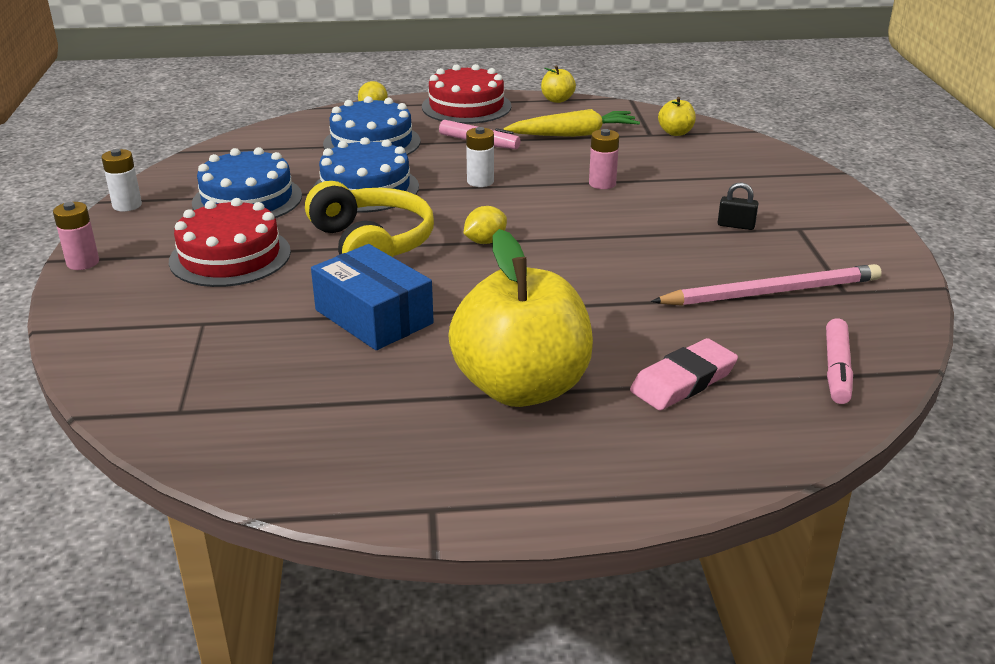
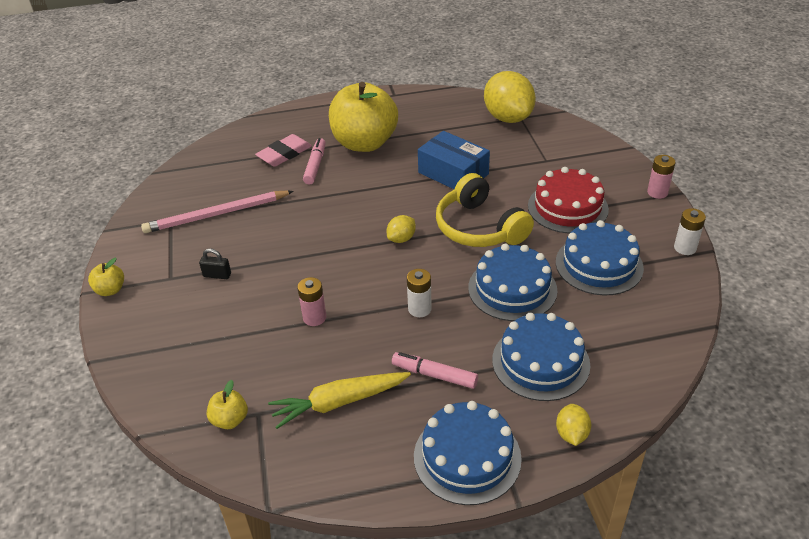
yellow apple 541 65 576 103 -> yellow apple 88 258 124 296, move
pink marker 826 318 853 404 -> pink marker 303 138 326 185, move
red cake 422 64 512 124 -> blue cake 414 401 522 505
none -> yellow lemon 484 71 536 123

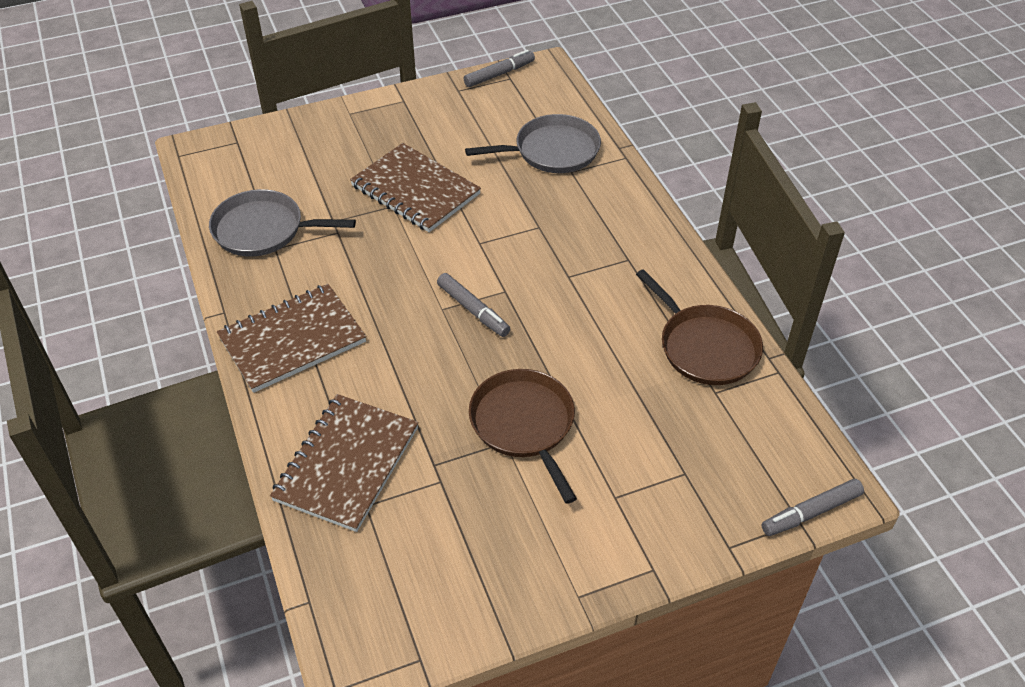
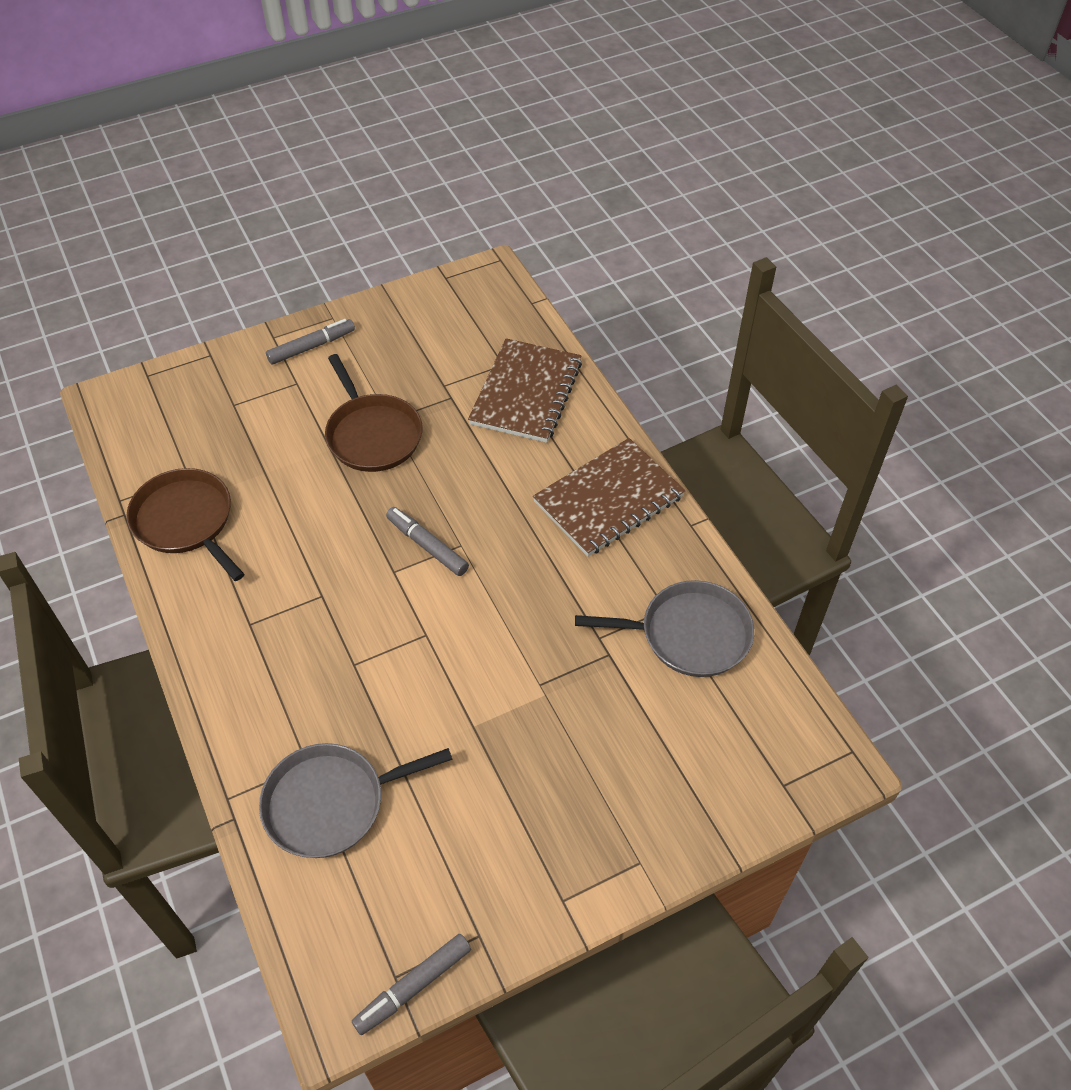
grey marker 762 479 864 536 -> grey marker 266 319 355 365, move
brown notebook 350 143 481 232 -> none

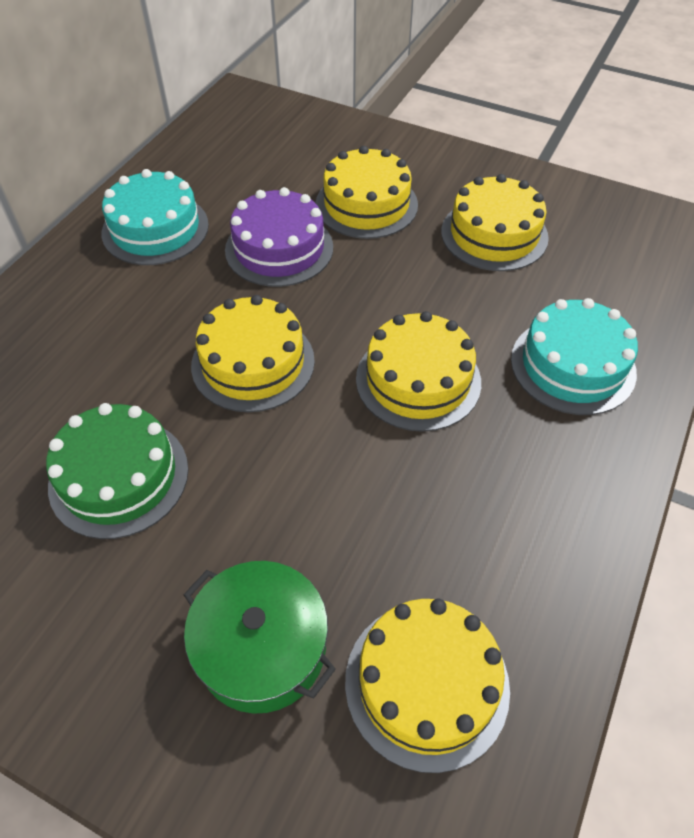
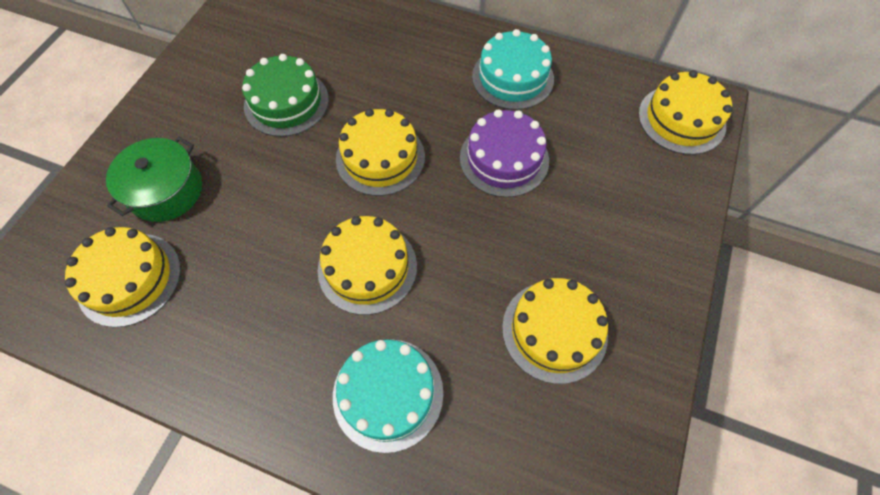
yellow cake 316 146 418 239 -> yellow cake 638 70 732 155, move

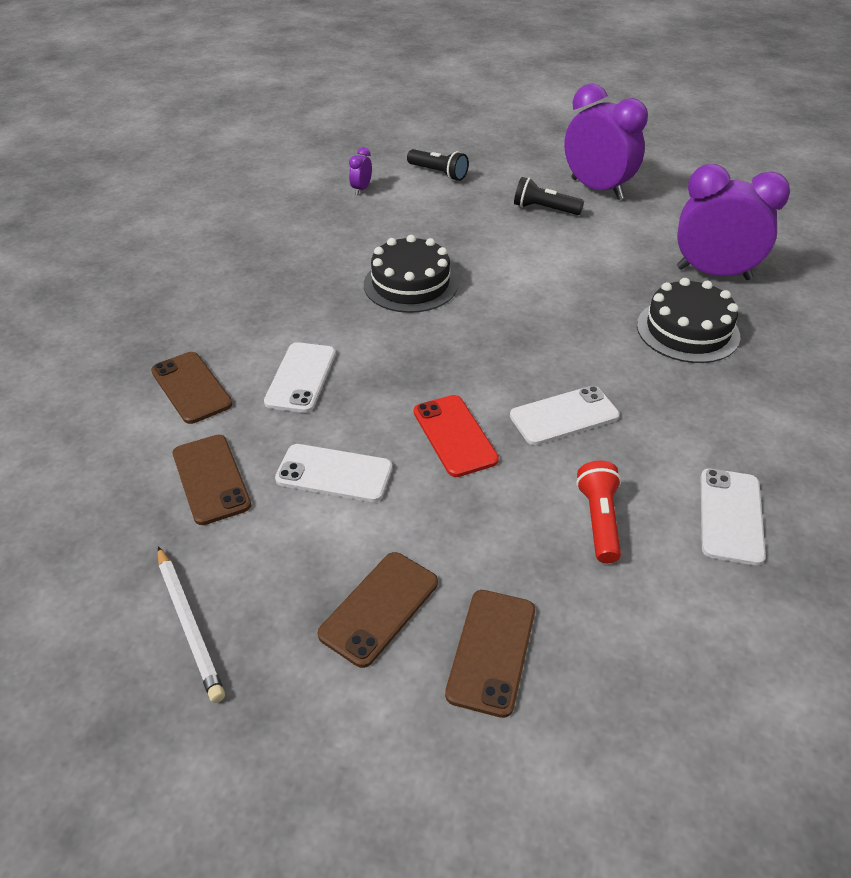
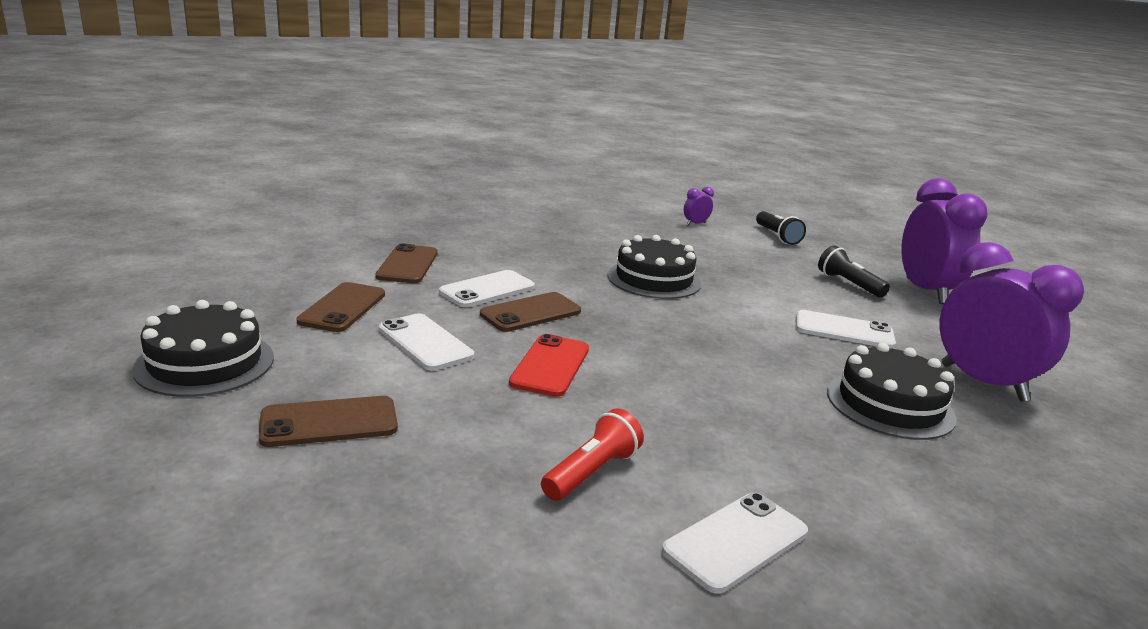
white pencil 158 546 225 703 -> black cake 132 300 274 397
brown phone 445 590 535 718 -> brown phone 480 292 581 332, move
white phone 510 386 619 445 -> white phone 796 310 896 348, move

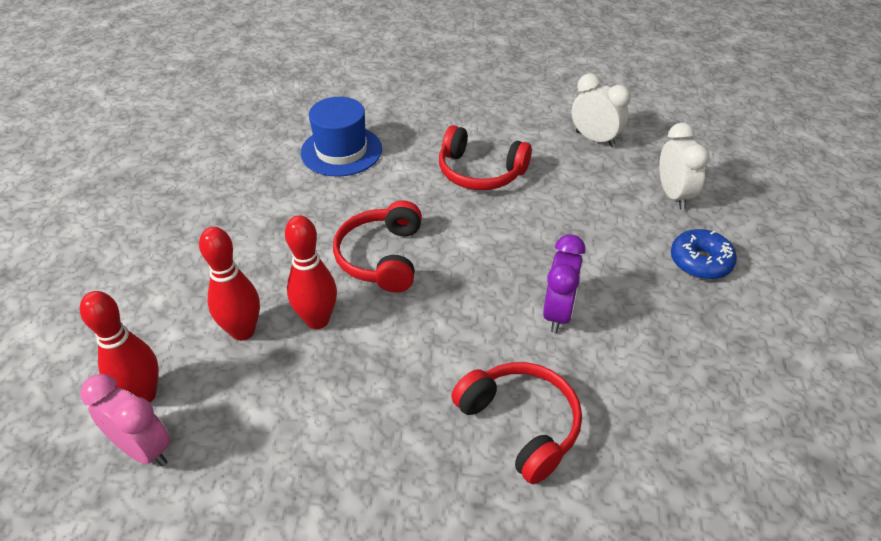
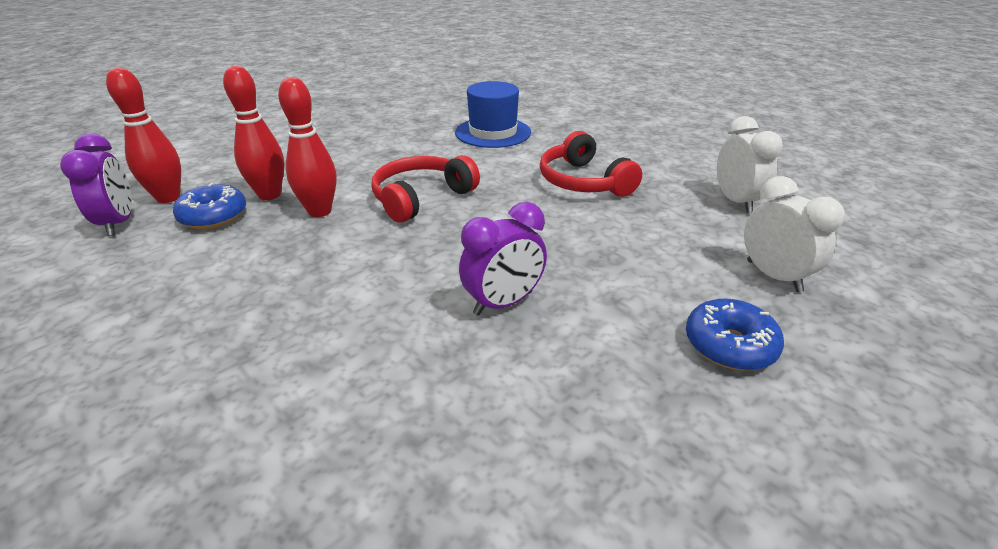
pink clock 80 374 171 466 -> purple clock 60 133 132 236
none -> blue donut 173 183 246 229
white clock 659 123 710 210 -> white clock 744 176 845 292, 60 degrees counterclockwise
red headphones 451 362 582 484 -> none

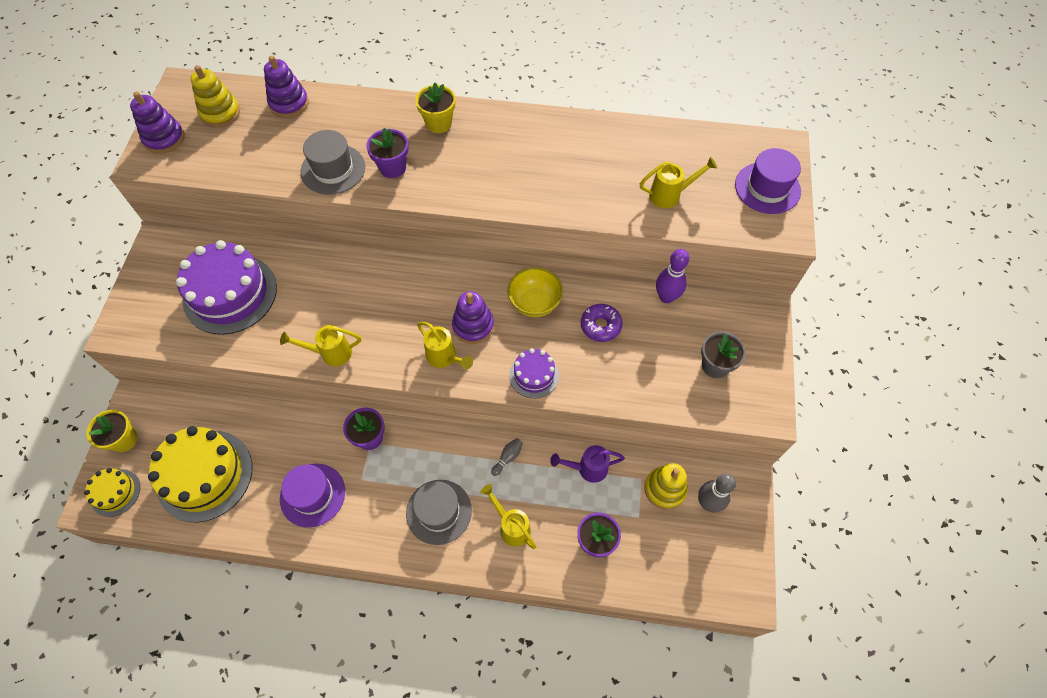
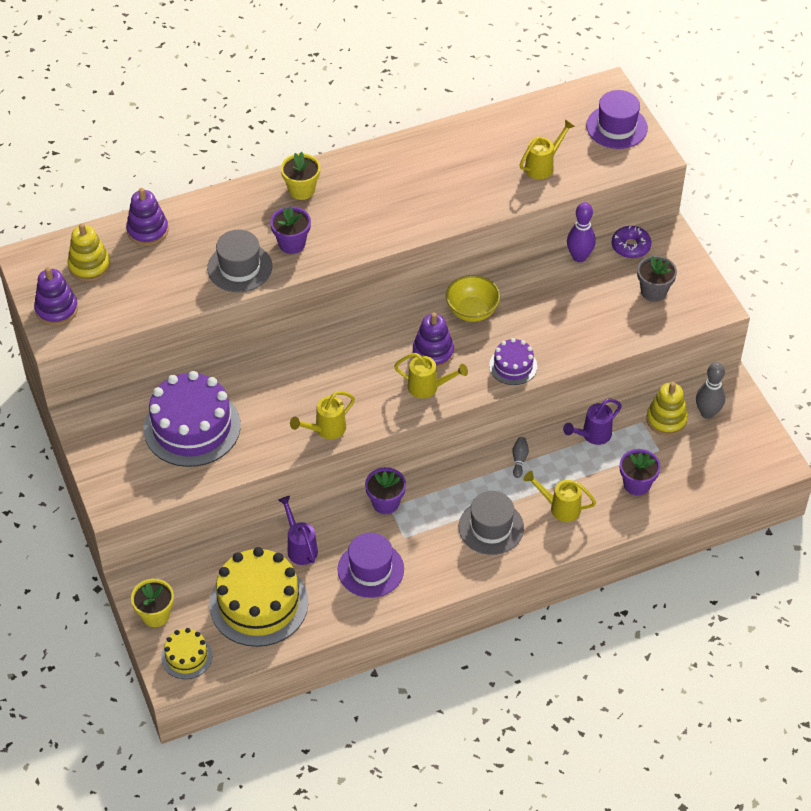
none -> purple watering can 278 496 318 565
purple donut 581 304 623 342 -> purple donut 612 226 651 258, move

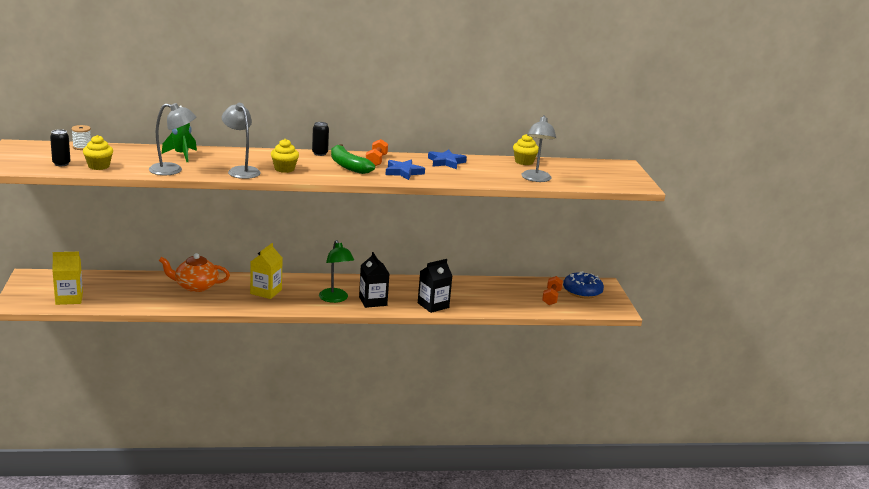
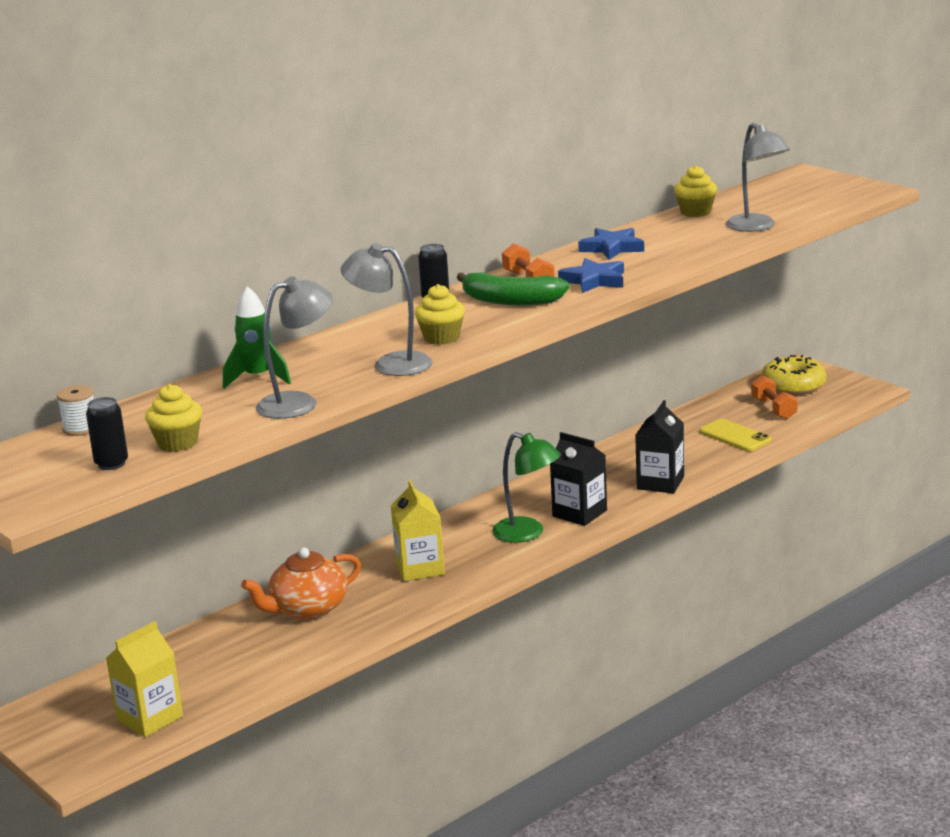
none -> yellow phone 700 419 772 451
blue donut 563 272 604 299 -> yellow donut 761 355 826 395

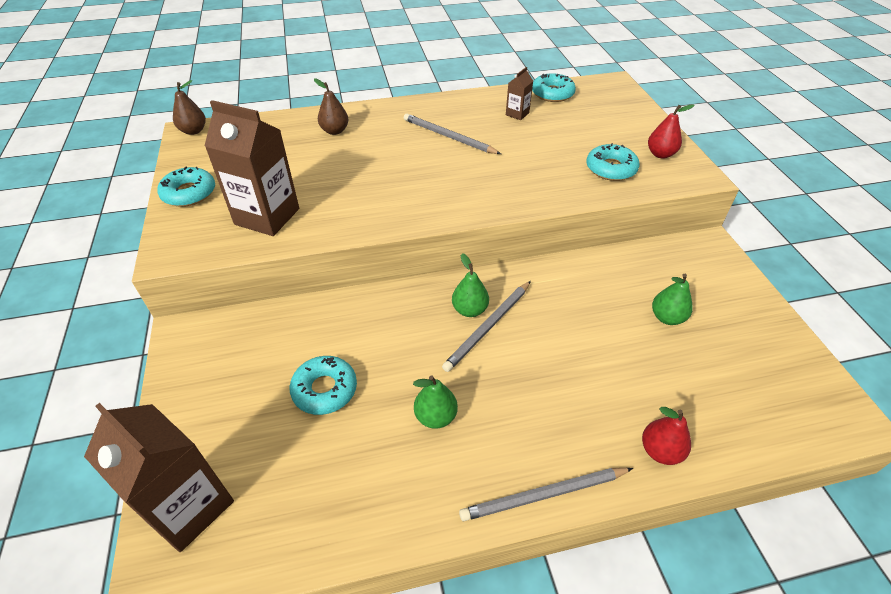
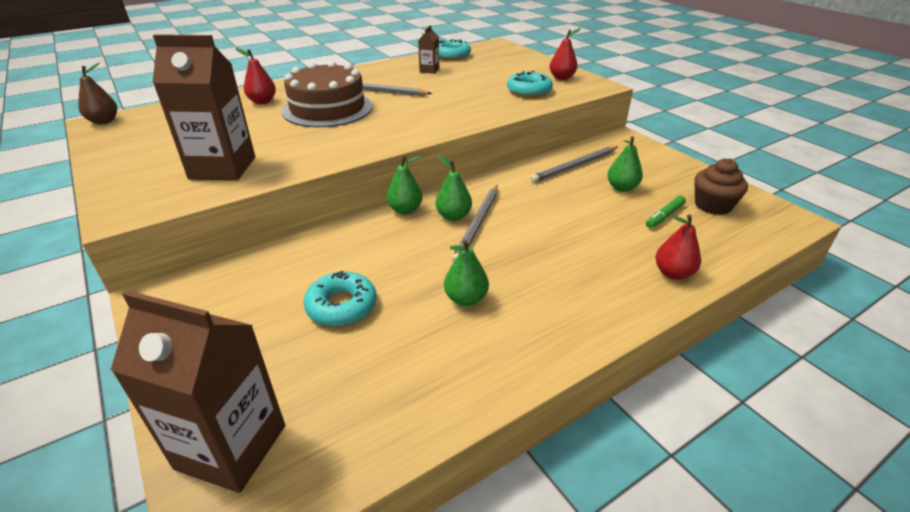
brown pear 314 79 349 135 -> red pear 236 48 276 104
none -> brown cake 282 61 373 127
none -> green pear 386 156 422 214
grey pencil 459 468 633 521 -> grey pencil 531 146 617 183, move
none -> green marker 646 196 686 228
none -> brown cupcake 695 158 748 215
turquoise donut 157 167 215 207 -> none

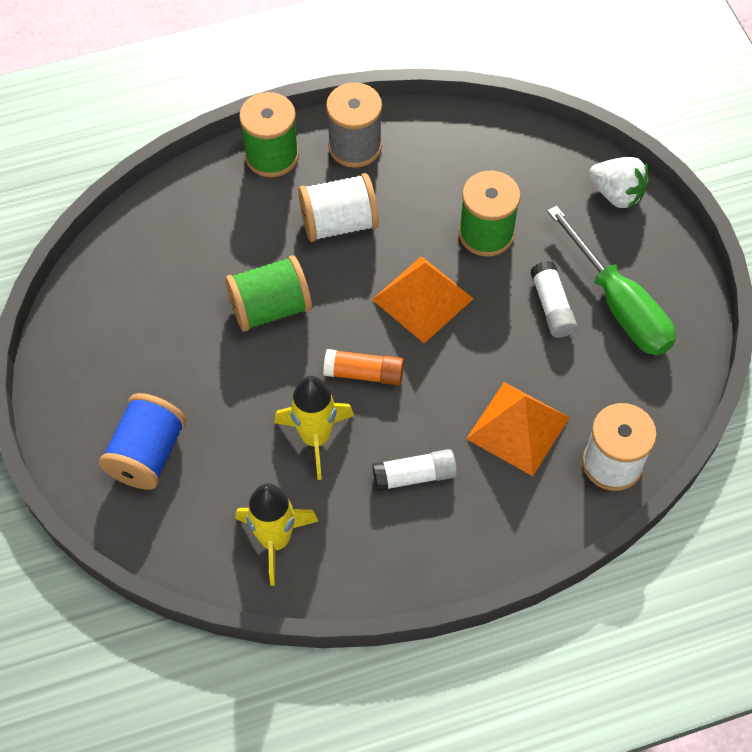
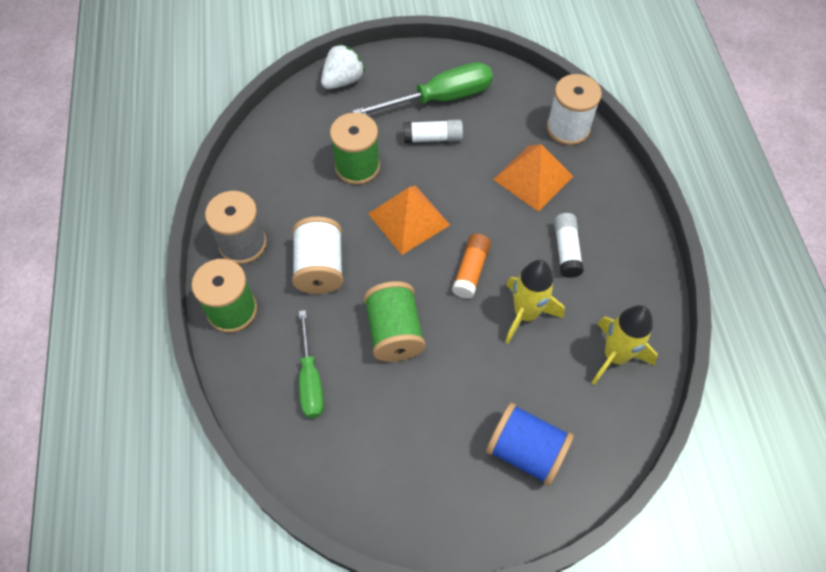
none -> green screwdriver 299 310 324 418

